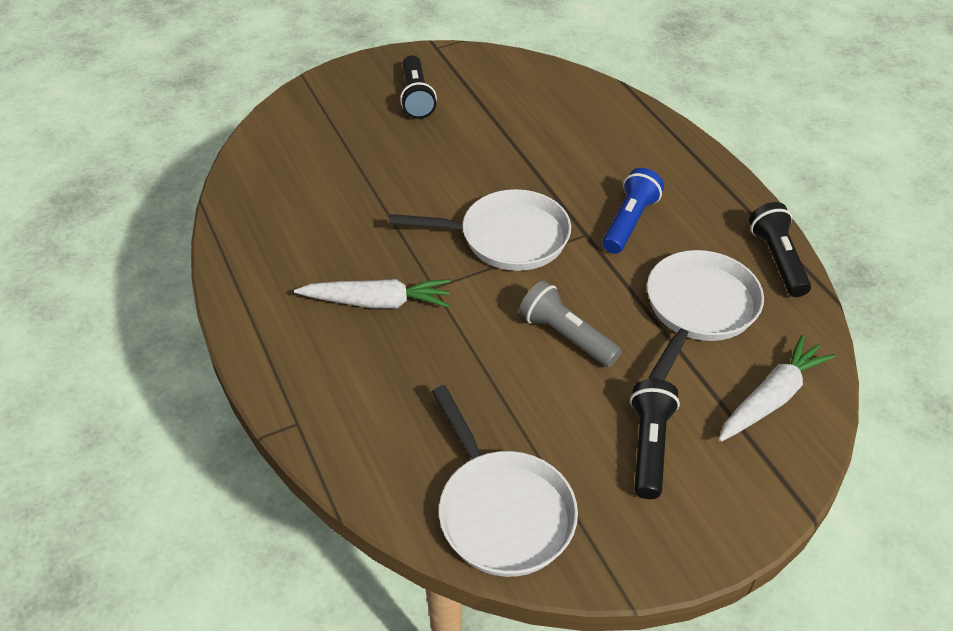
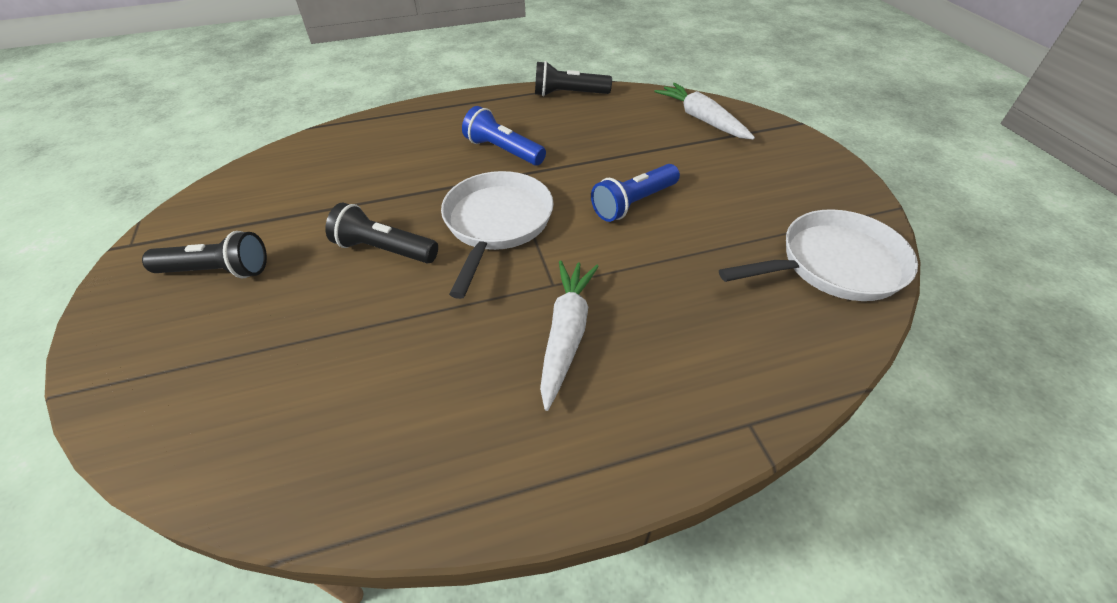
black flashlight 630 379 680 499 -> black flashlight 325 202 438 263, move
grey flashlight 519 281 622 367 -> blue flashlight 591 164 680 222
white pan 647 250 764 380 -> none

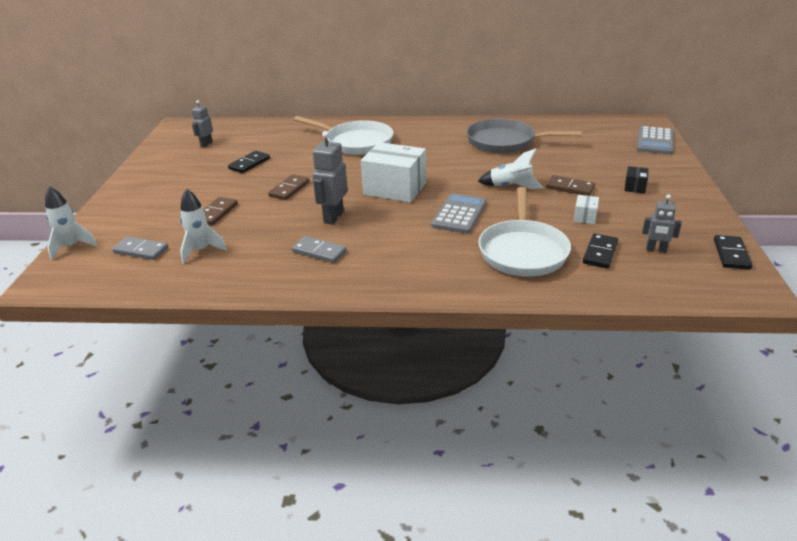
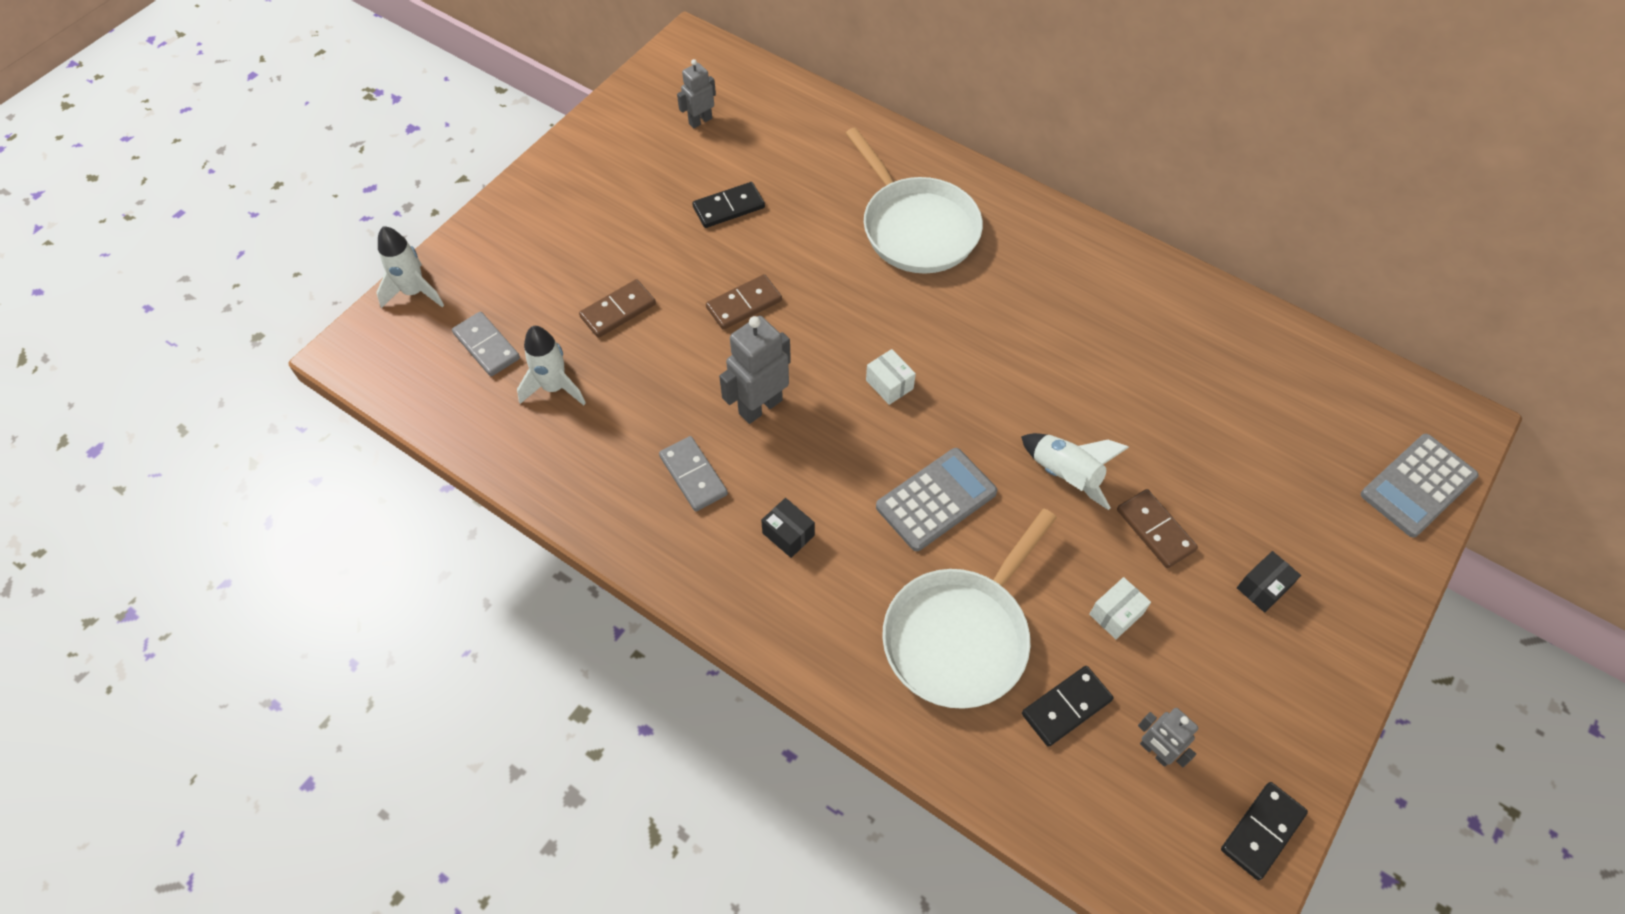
none -> black box 761 498 815 558
white box 361 142 426 203 -> white box 866 349 916 405, x0.43
grey pan 466 118 582 153 -> none

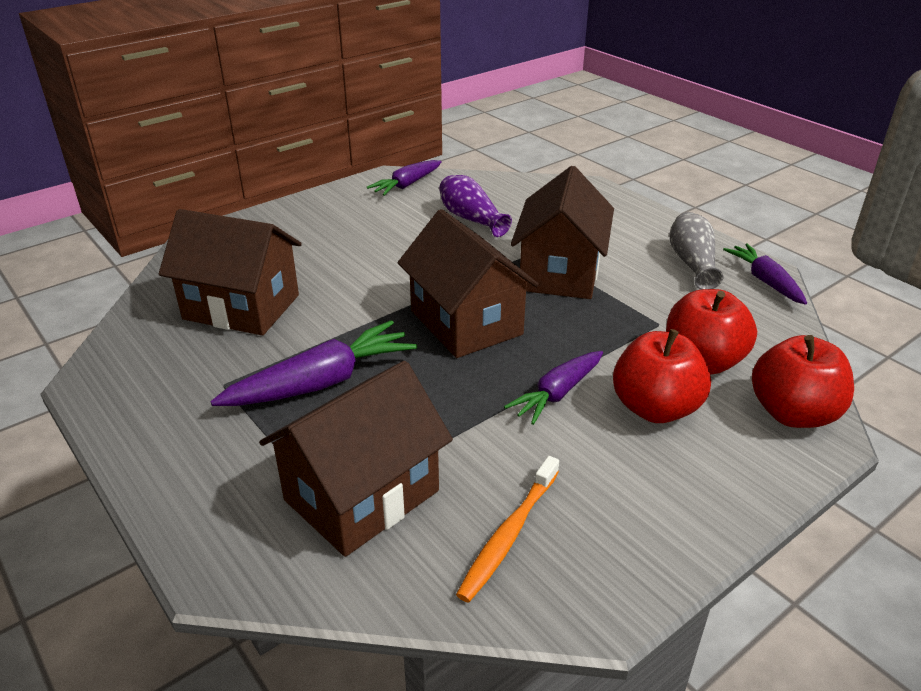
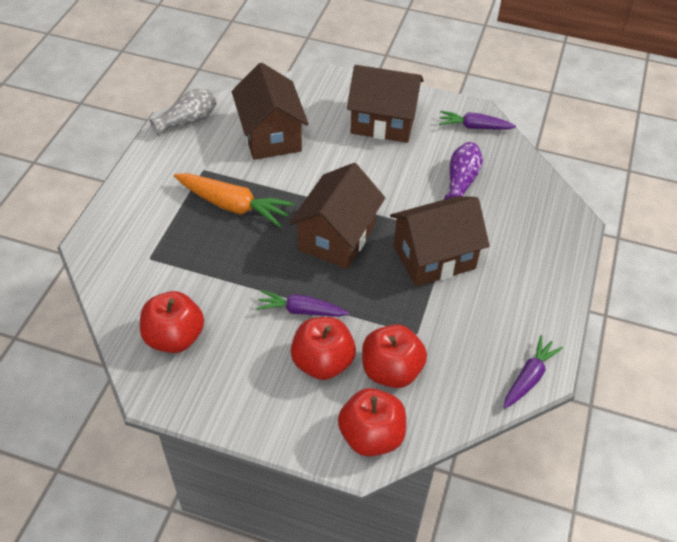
orange toothbrush 456 456 559 603 -> red apple 140 291 204 353
grey vase 669 212 723 290 -> grey vase 149 89 217 136, move
purple carrot 210 320 417 406 -> orange carrot 174 173 295 228
brown house 259 361 453 557 -> brown house 347 65 424 143, move

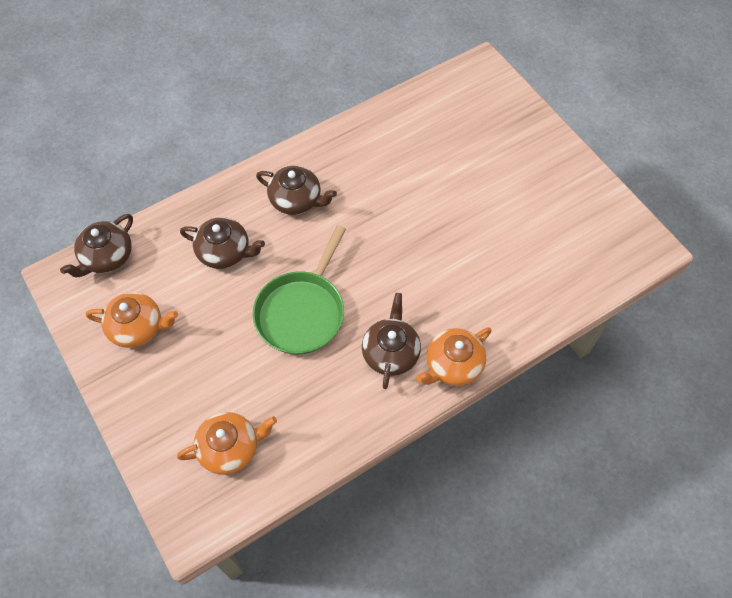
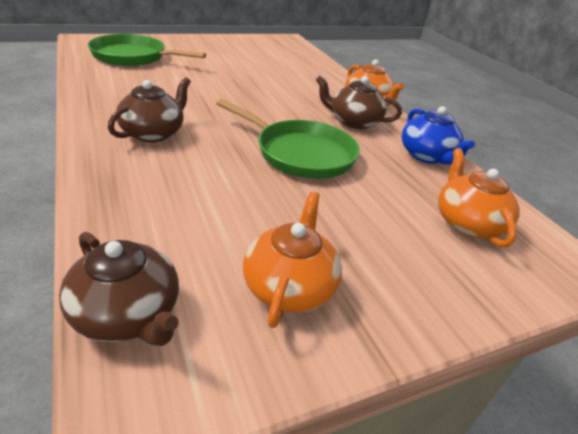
none -> green pan 88 34 206 66
none -> blue teapot 402 106 475 165
brown teapot 180 217 265 269 -> none

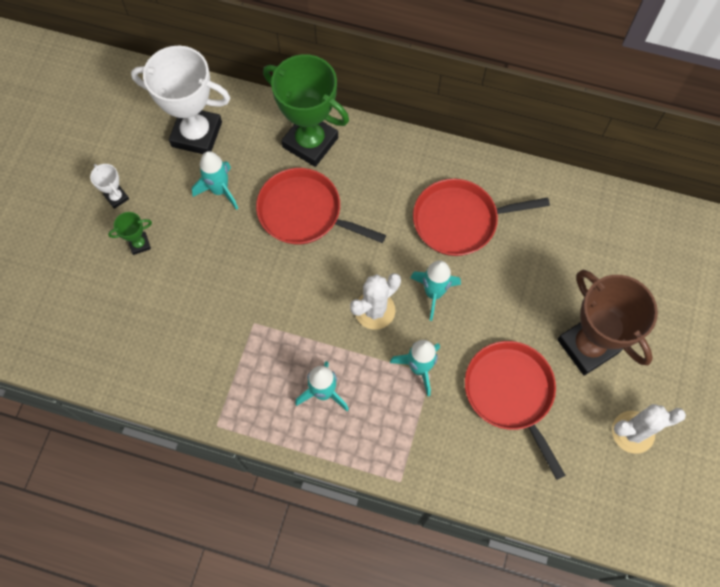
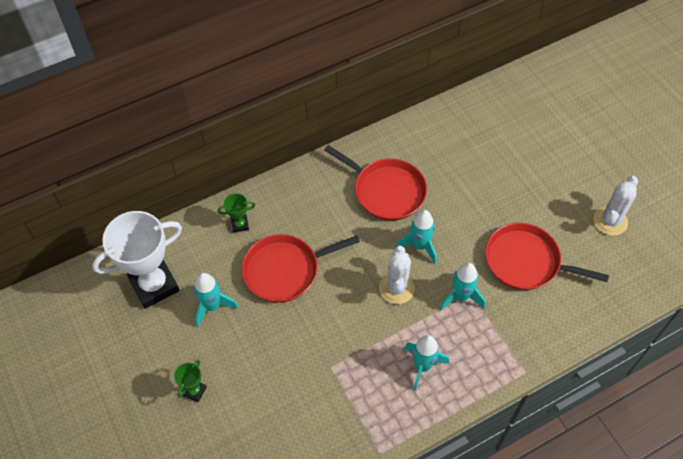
green trophy 263 54 349 167 -> green trophy 218 193 255 233, x0.43
red pan 413 179 550 256 -> red pan 324 145 427 221, 90 degrees counterclockwise
white trophy 90 164 129 209 -> none
brown trophy 557 270 658 376 -> none

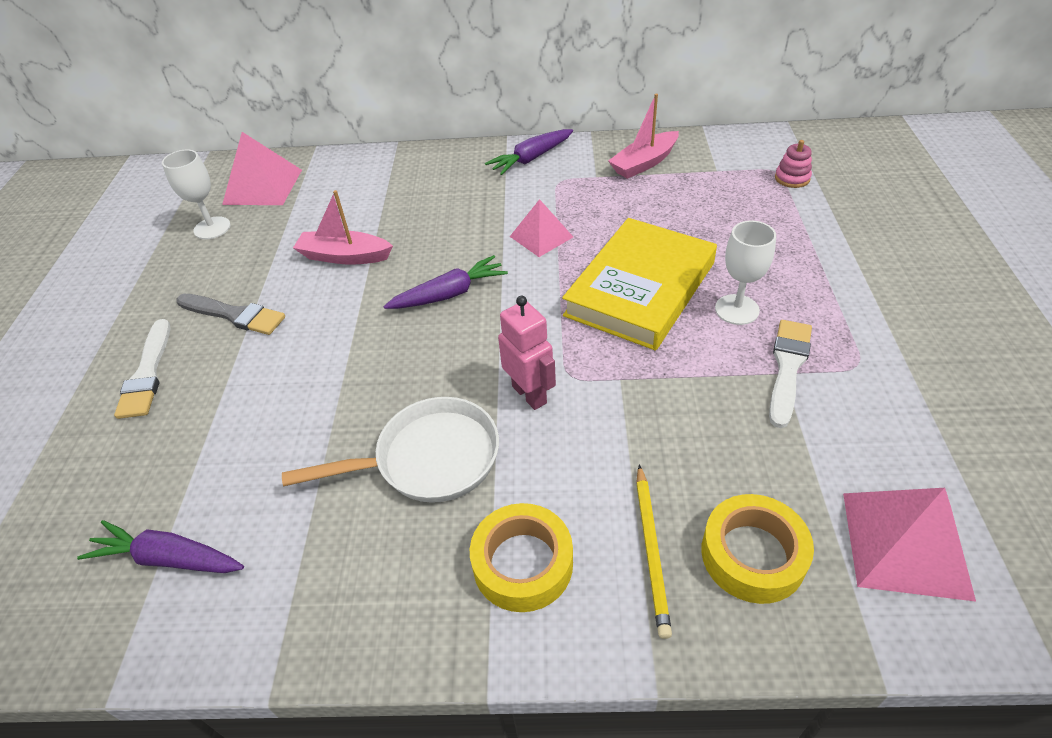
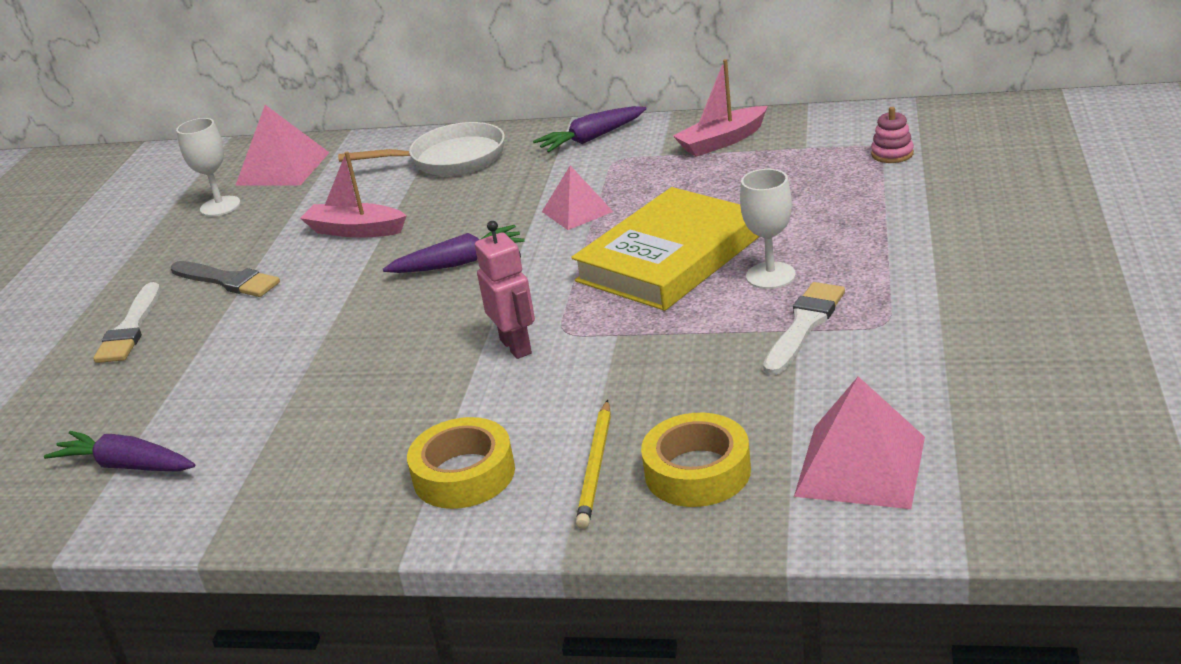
white pan 282 397 499 503 -> white pan 338 122 505 176, move

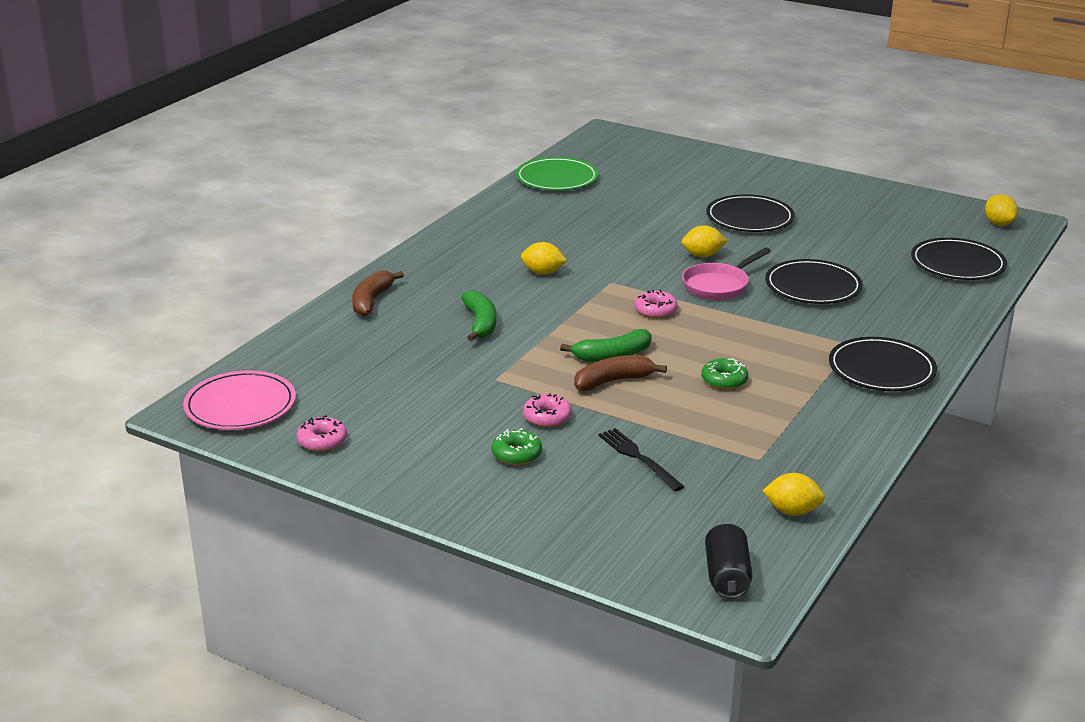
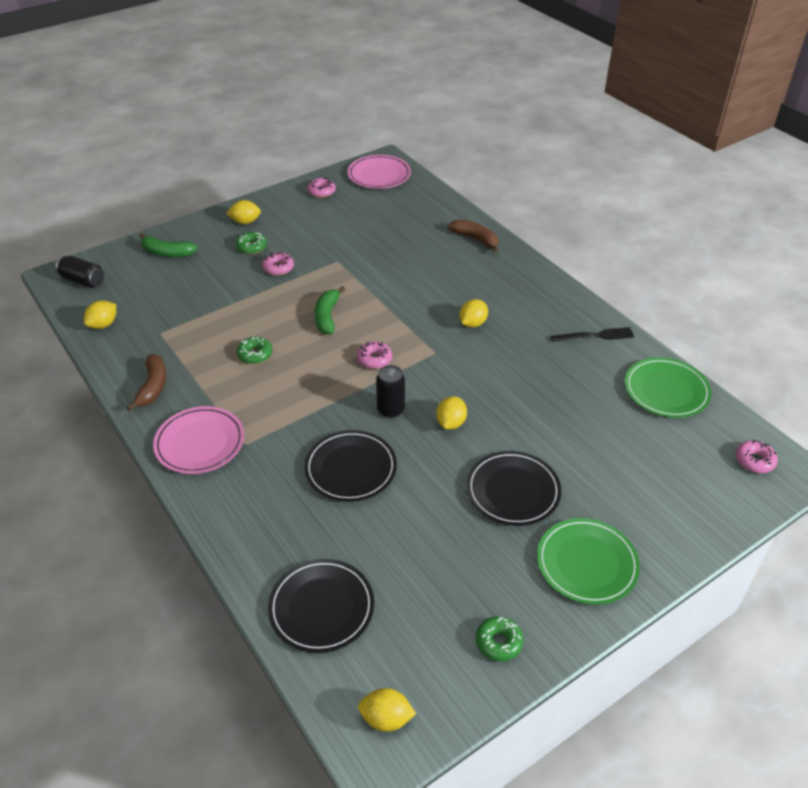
brown banana 574 355 667 391 -> brown banana 126 354 166 411, move
green banana 461 290 496 341 -> green banana 139 233 198 257, move
black plate 829 337 937 391 -> pink plate 153 406 244 474
none -> yellow lemon 226 200 261 224
pink pan 682 247 771 300 -> black can 376 365 405 418
none -> green donut 476 616 524 661
none -> green plate 537 518 640 605
black fork 598 428 685 491 -> black fork 551 327 634 342, move
none -> pink donut 736 440 778 473

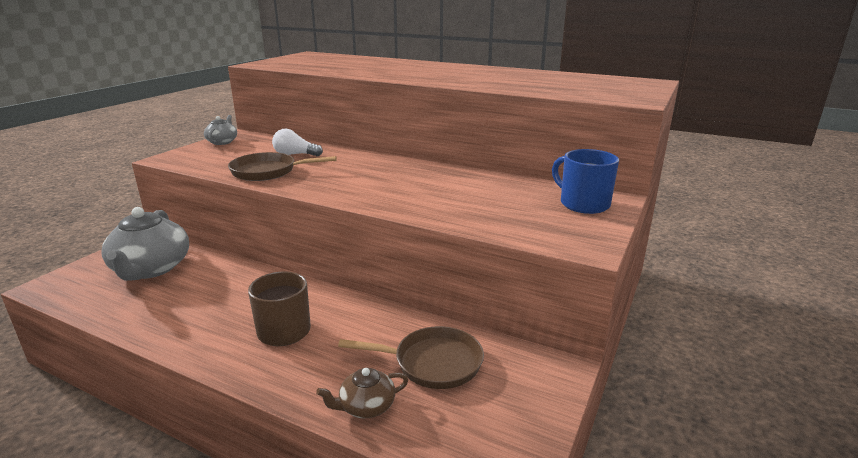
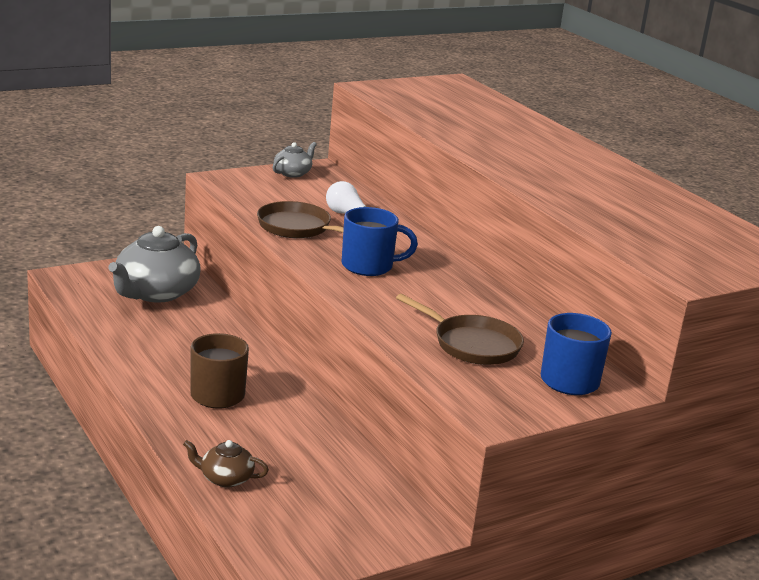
none -> blue mug 341 207 418 276
brown pan 338 326 484 389 -> brown pan 396 294 524 365, move

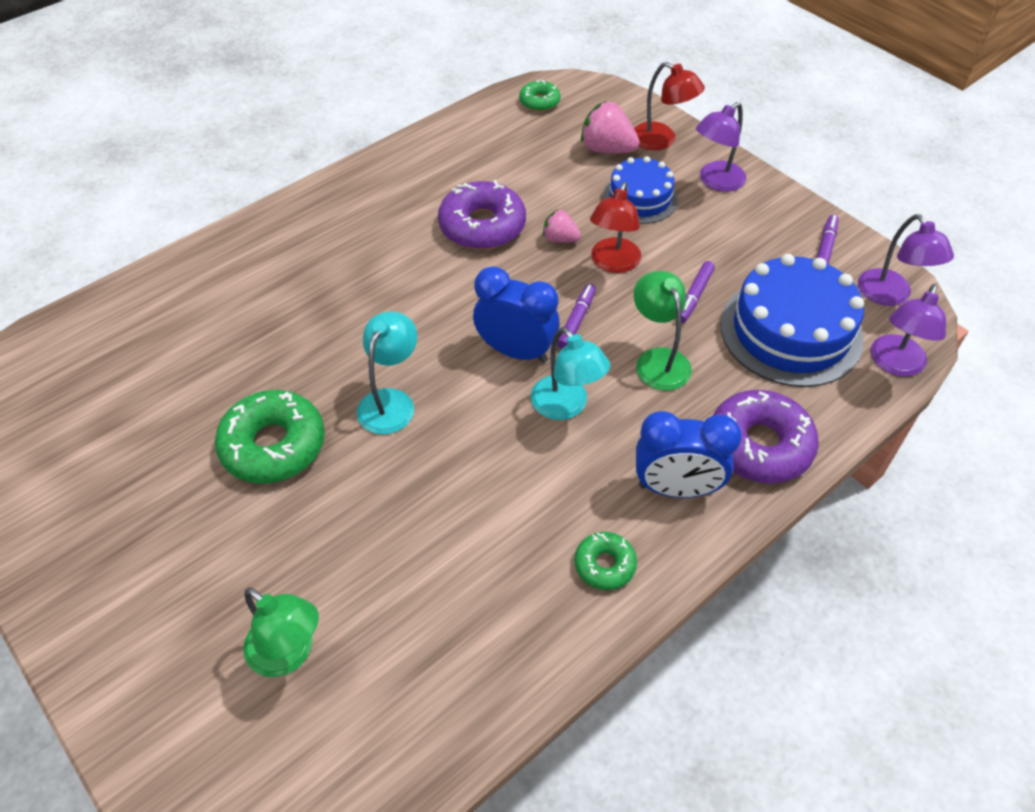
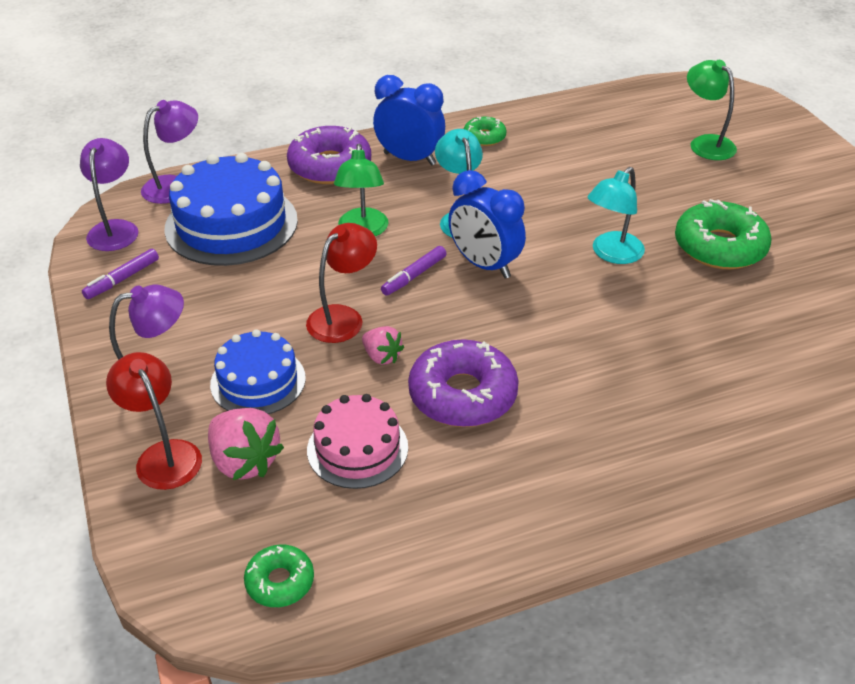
none -> pink cake 307 394 408 489
purple marker 681 261 715 323 -> none

